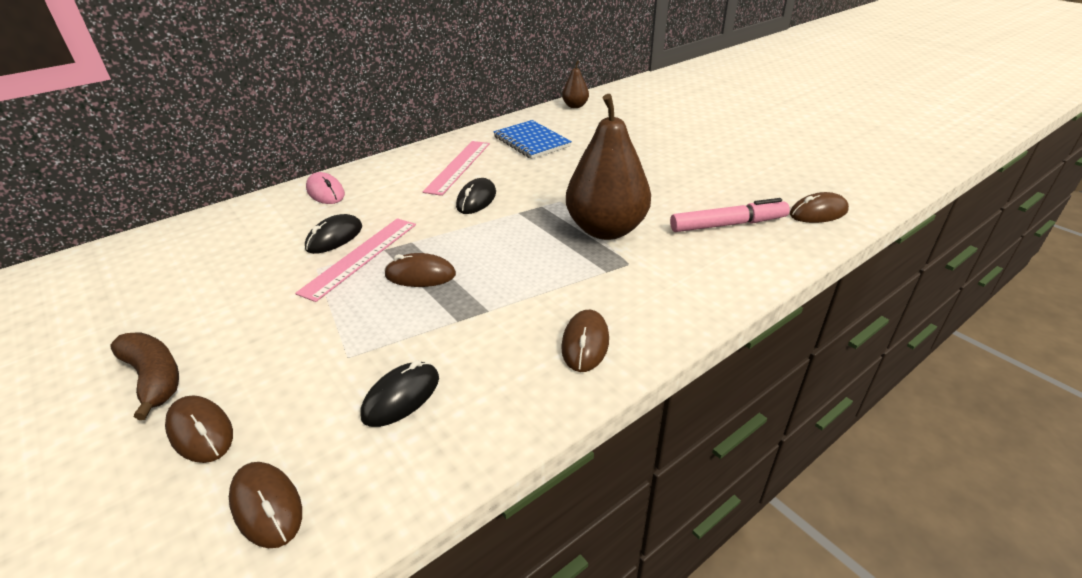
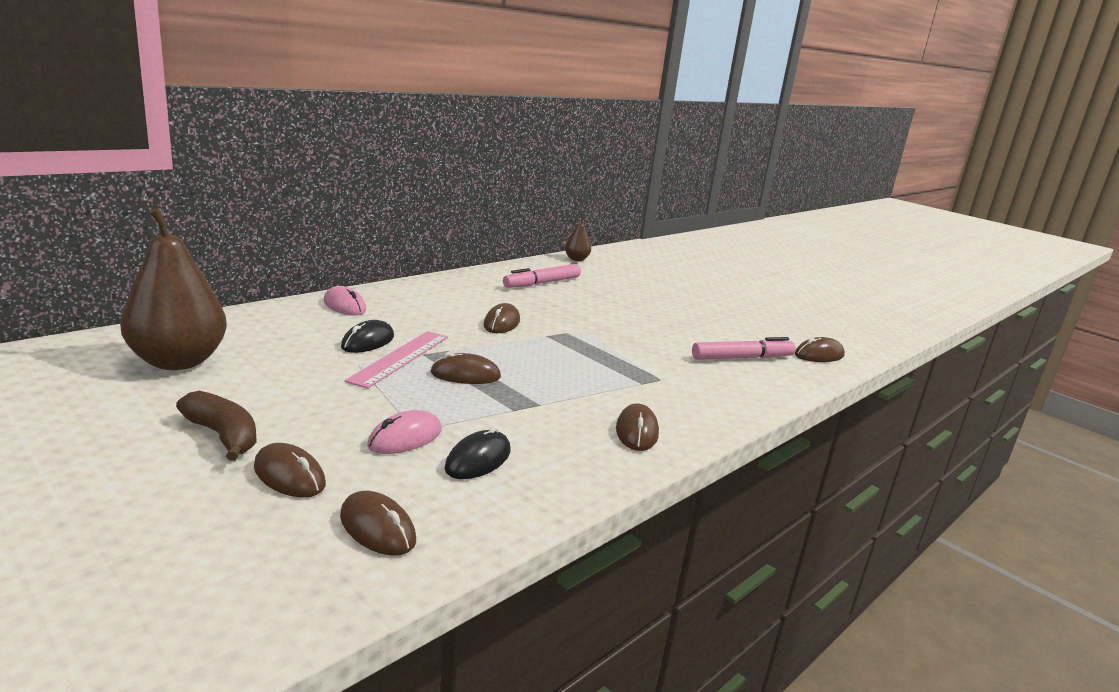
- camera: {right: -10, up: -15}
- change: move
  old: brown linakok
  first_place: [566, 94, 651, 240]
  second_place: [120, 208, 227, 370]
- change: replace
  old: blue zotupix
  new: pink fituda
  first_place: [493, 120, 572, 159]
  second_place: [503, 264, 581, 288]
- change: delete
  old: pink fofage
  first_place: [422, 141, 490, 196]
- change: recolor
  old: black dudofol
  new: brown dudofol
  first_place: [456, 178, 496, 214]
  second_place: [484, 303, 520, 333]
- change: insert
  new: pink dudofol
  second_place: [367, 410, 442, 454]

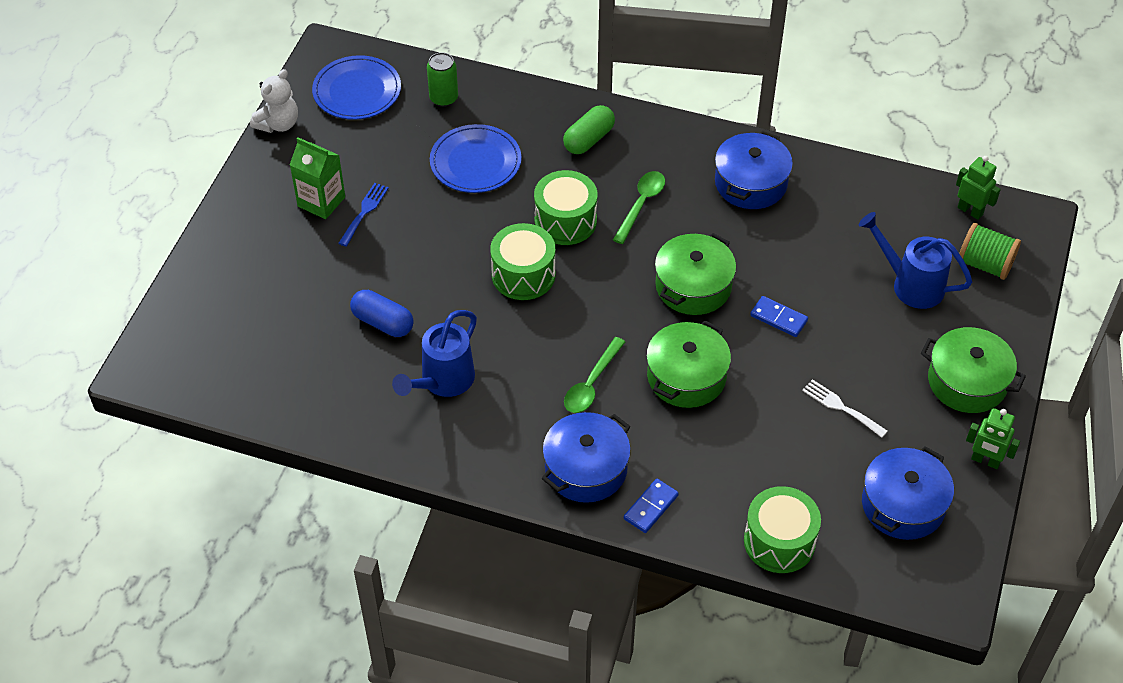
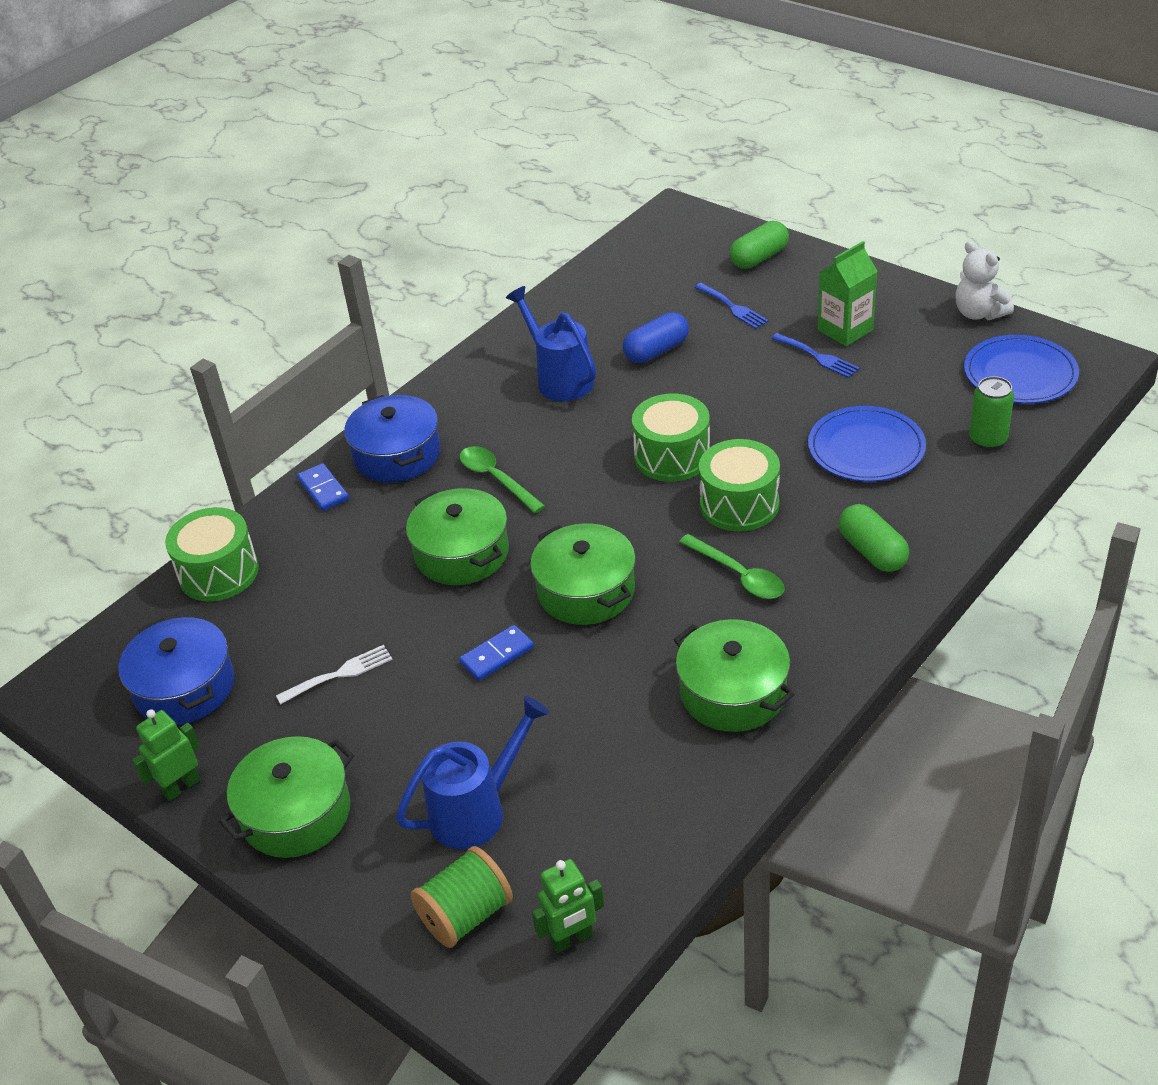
- camera: {right: 115, up: -10}
- change: recolor
  old: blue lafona
  new: green lafona
  first_place: [715, 131, 793, 209]
  second_place: [674, 619, 795, 732]
- change: insert
  new: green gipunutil
  second_place: [730, 221, 789, 269]
- change: insert
  new: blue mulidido
  second_place: [695, 283, 769, 329]

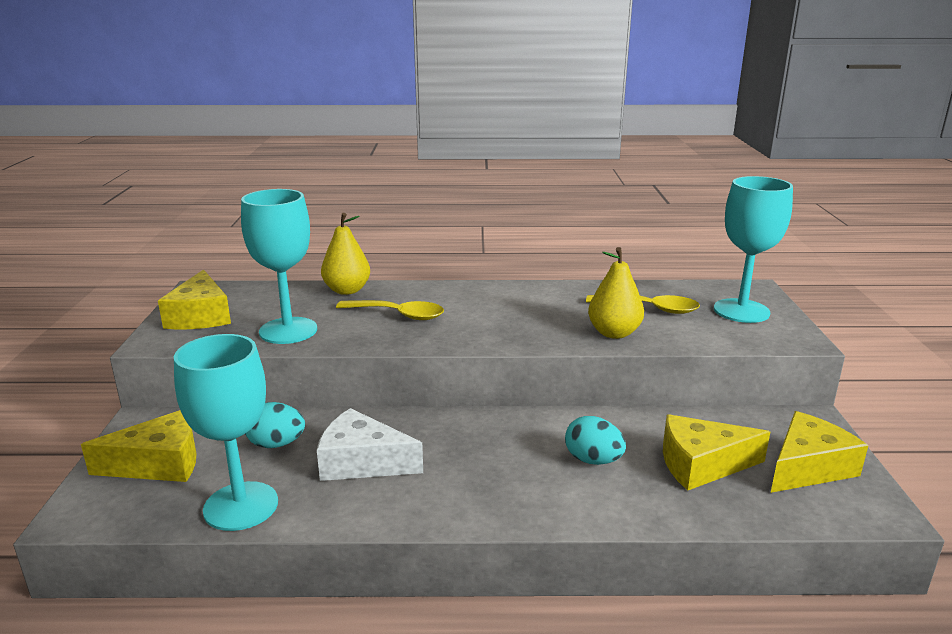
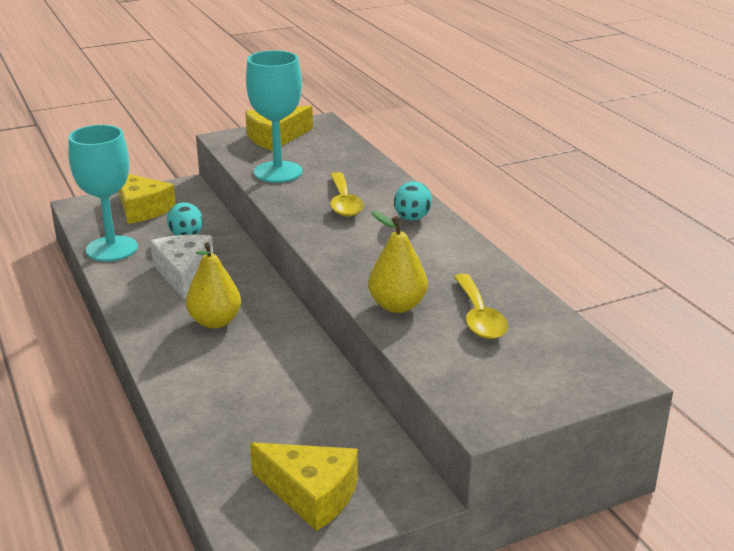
- camera: {right: 65, up: 5}
- change: delete
  old: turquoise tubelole
  first_place: [714, 176, 793, 323]
- change: move
  old: yellow linakok
  first_place: [321, 213, 370, 295]
  second_place: [186, 242, 241, 328]
- change: delete
  old: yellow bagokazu
  first_place: [663, 414, 770, 491]
- change: move
  old: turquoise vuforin
  first_place: [565, 416, 626, 465]
  second_place: [394, 181, 432, 221]

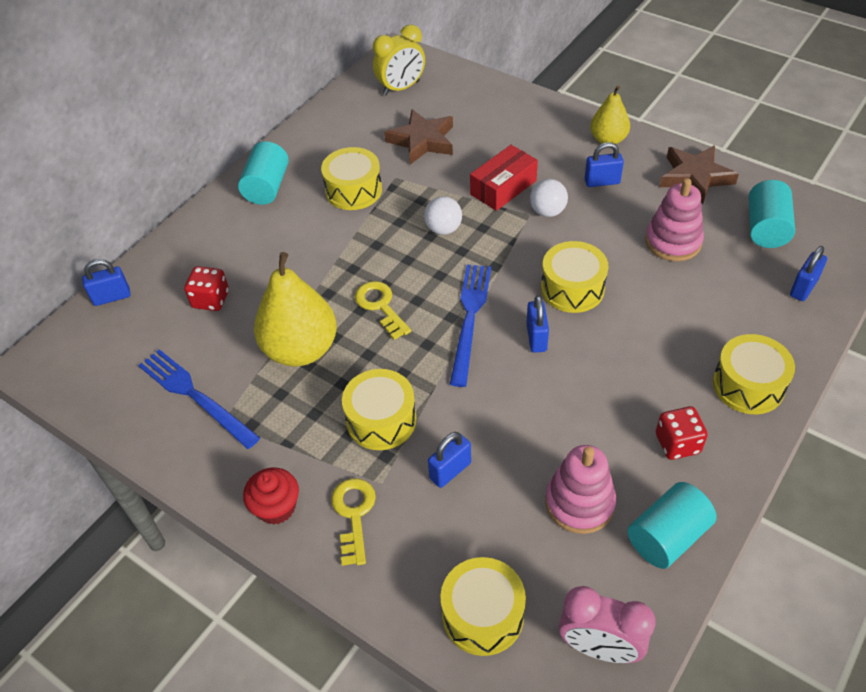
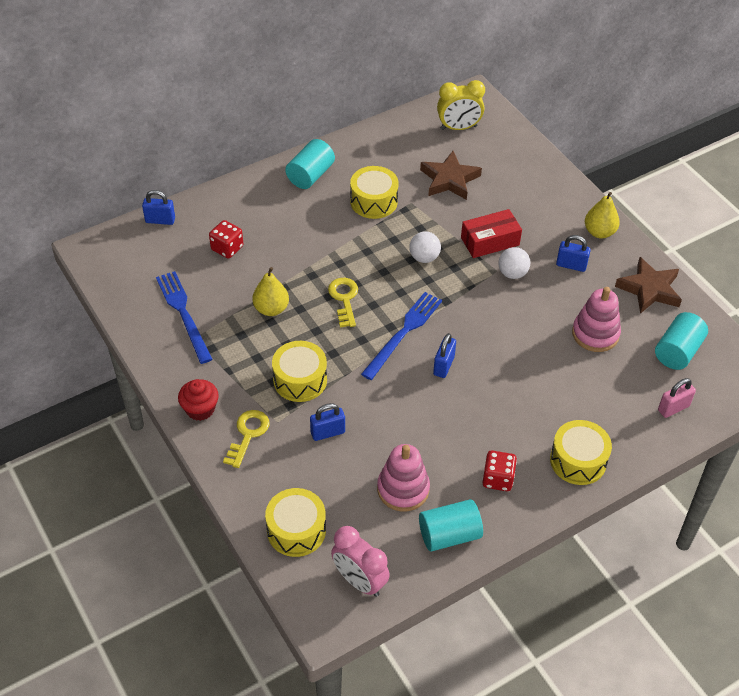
- camera: {right: 20, up: 0}
- change: delete
  old: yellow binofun
  first_place: [541, 241, 608, 313]
- change: recolor
  old: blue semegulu
  new: pink semegulu
  first_place: [790, 246, 827, 301]
  second_place: [658, 378, 696, 418]
- change: resize
  old: yellow linakok
  first_place: [254, 252, 337, 367]
  second_place: [252, 267, 289, 316]
  factor: 0.58

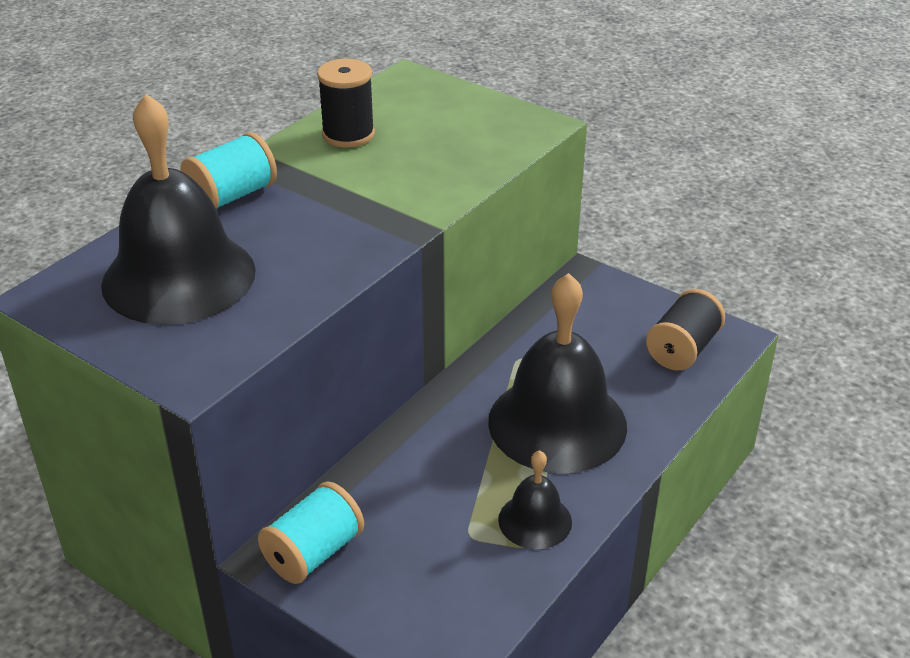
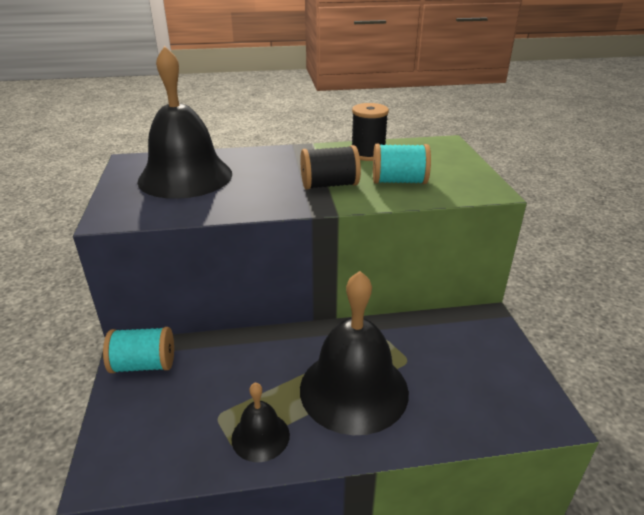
- camera: {right: 45, up: -5}
- change: move
  old: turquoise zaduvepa
  first_place: [180, 132, 277, 209]
  second_place: [373, 144, 431, 184]
- change: move
  old: black zaduvepa
  first_place: [646, 289, 725, 371]
  second_place: [300, 145, 361, 190]

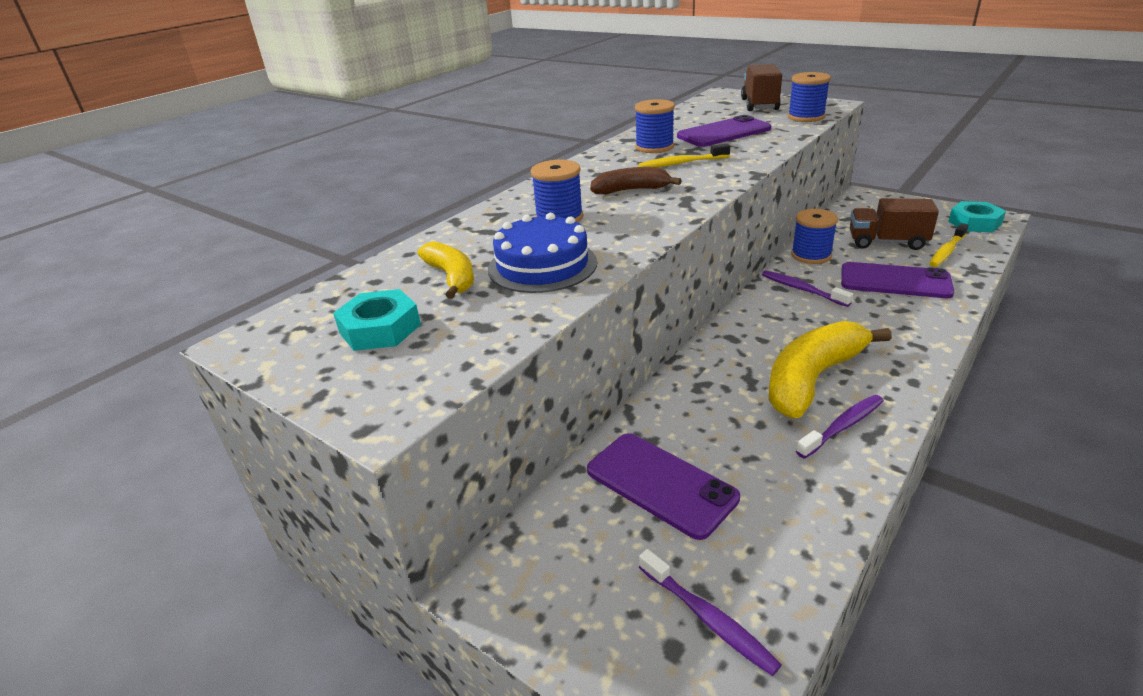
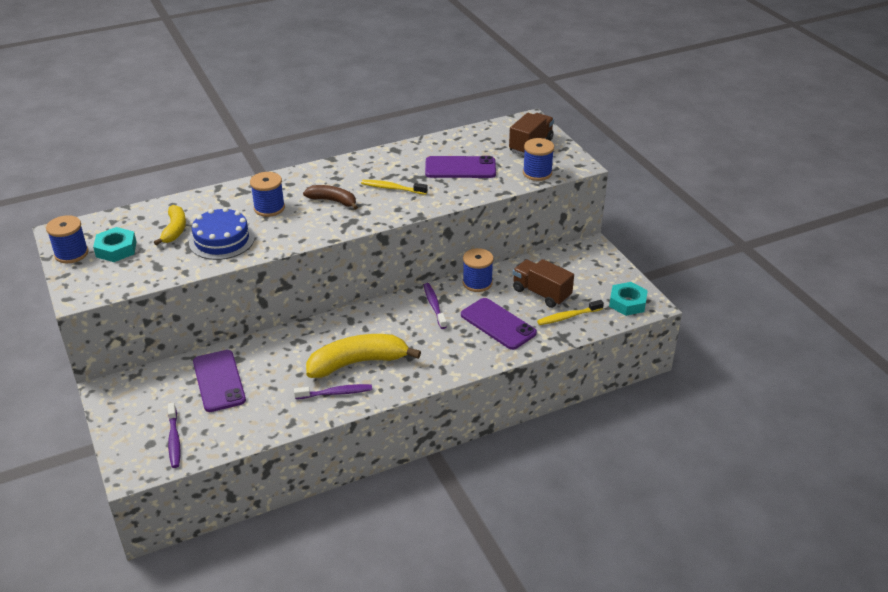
- camera: {right: 25, up: 5}
- change: move
  old: blue zaduvepa
  first_place: [635, 99, 675, 153]
  second_place: [46, 215, 89, 263]

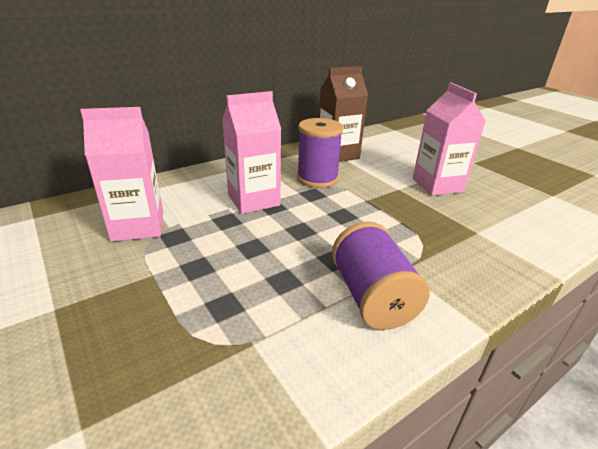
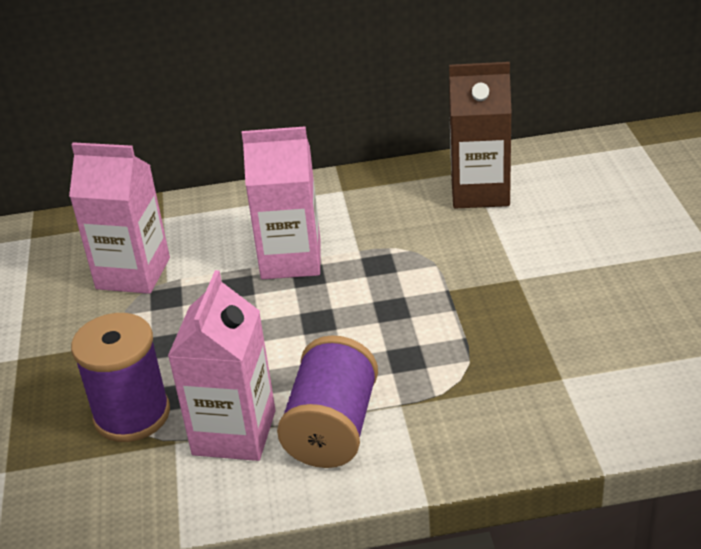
- camera: {right: 30, up: 5}
- change: move
  old: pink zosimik
  first_place: [413, 82, 486, 196]
  second_place: [168, 270, 276, 461]
- change: move
  old: purple zaduvepa
  first_place: [297, 118, 343, 188]
  second_place: [71, 313, 170, 442]

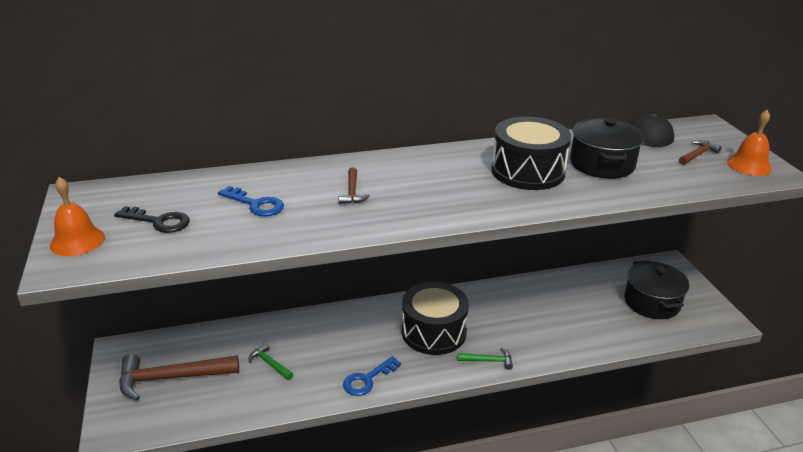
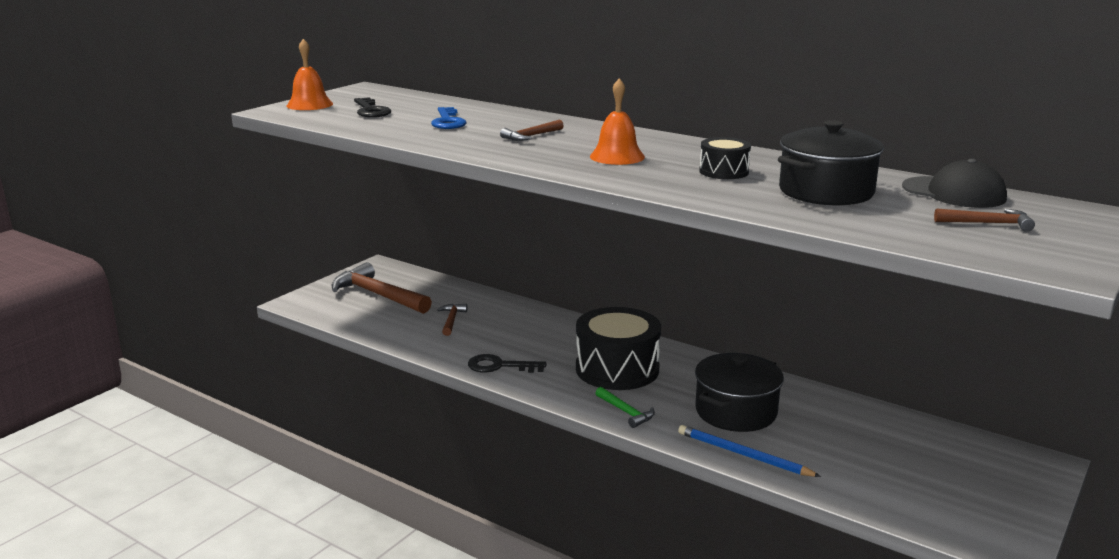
- camera: {right: 50, up: -10}
- change: move
  old: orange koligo
  first_place: [727, 110, 772, 176]
  second_place: [590, 78, 645, 165]
- change: resize
  old: black binofun
  first_place: [491, 117, 571, 190]
  second_place: [699, 137, 751, 179]
  factor: 0.5
- change: move
  old: black lafona
  first_place: [624, 260, 689, 319]
  second_place: [695, 353, 784, 432]
- change: recolor
  old: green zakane
  new: brown zakane
  first_place: [249, 343, 293, 380]
  second_place: [437, 304, 467, 336]
- change: recolor
  old: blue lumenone
  new: black lumenone
  first_place: [343, 356, 401, 396]
  second_place: [468, 354, 547, 373]
- change: insert
  new: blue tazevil
  second_place: [678, 425, 821, 477]

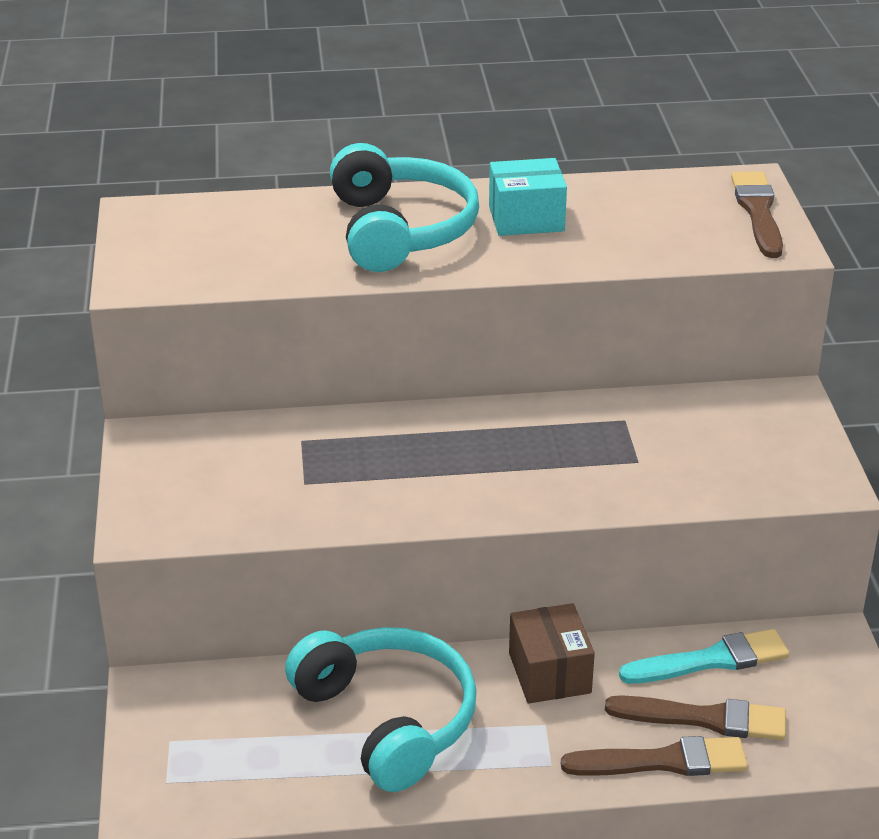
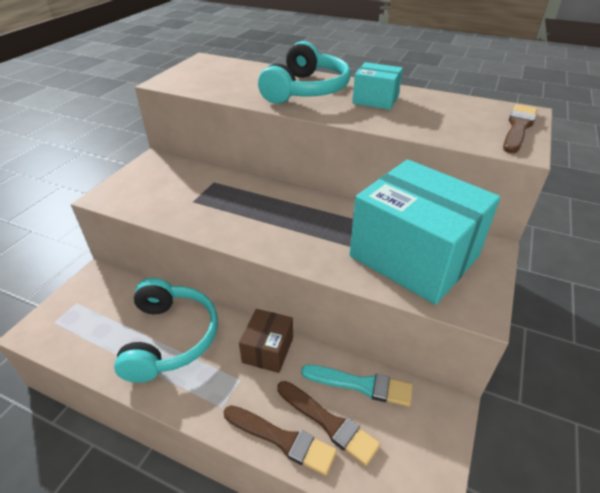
- camera: {right: 30, up: 5}
- change: insert
  new: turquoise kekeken
  second_place: [350, 159, 501, 305]

